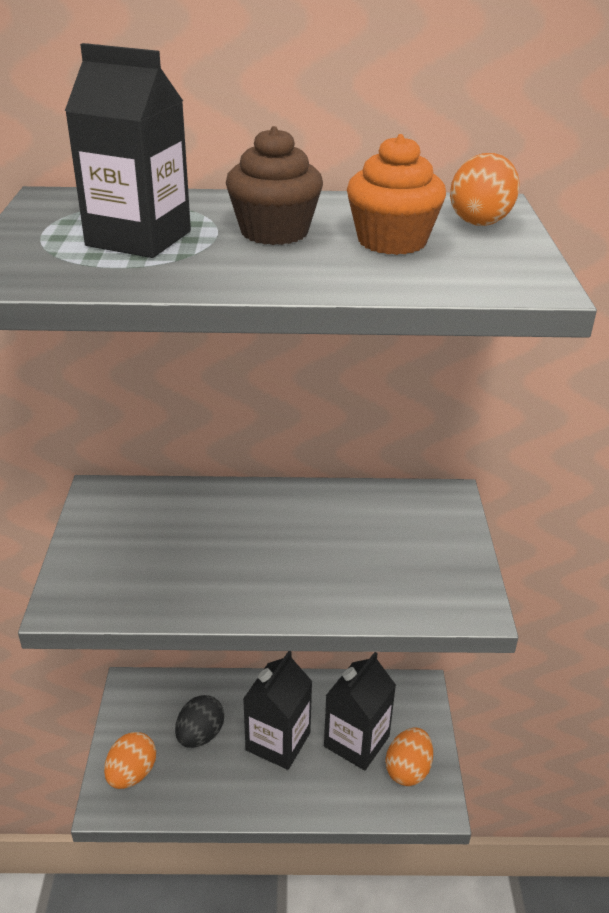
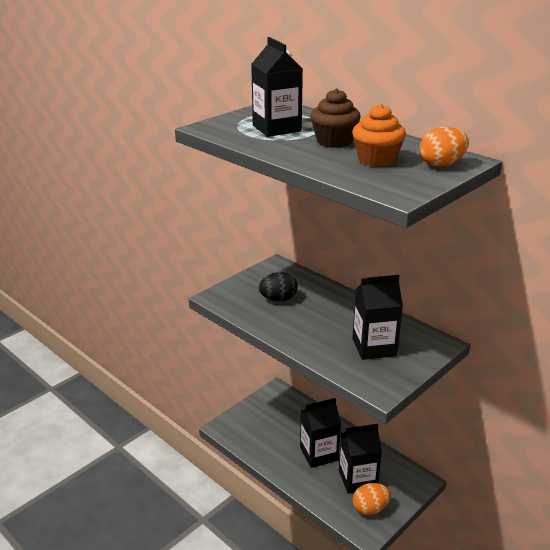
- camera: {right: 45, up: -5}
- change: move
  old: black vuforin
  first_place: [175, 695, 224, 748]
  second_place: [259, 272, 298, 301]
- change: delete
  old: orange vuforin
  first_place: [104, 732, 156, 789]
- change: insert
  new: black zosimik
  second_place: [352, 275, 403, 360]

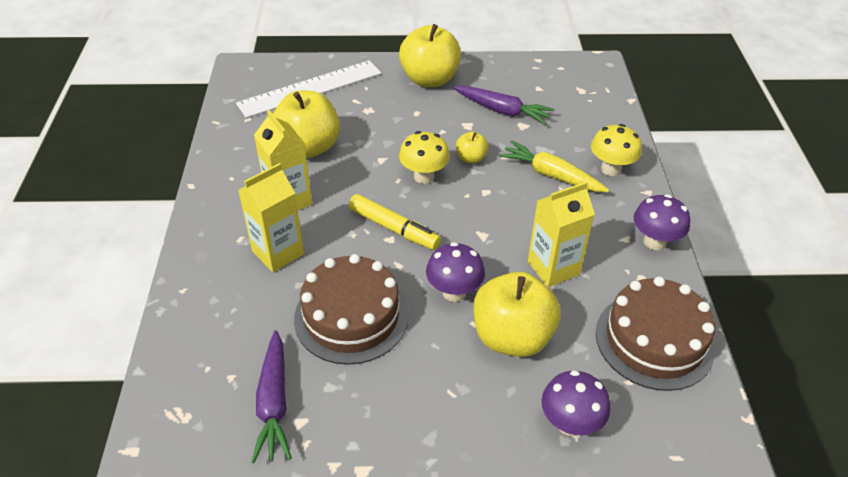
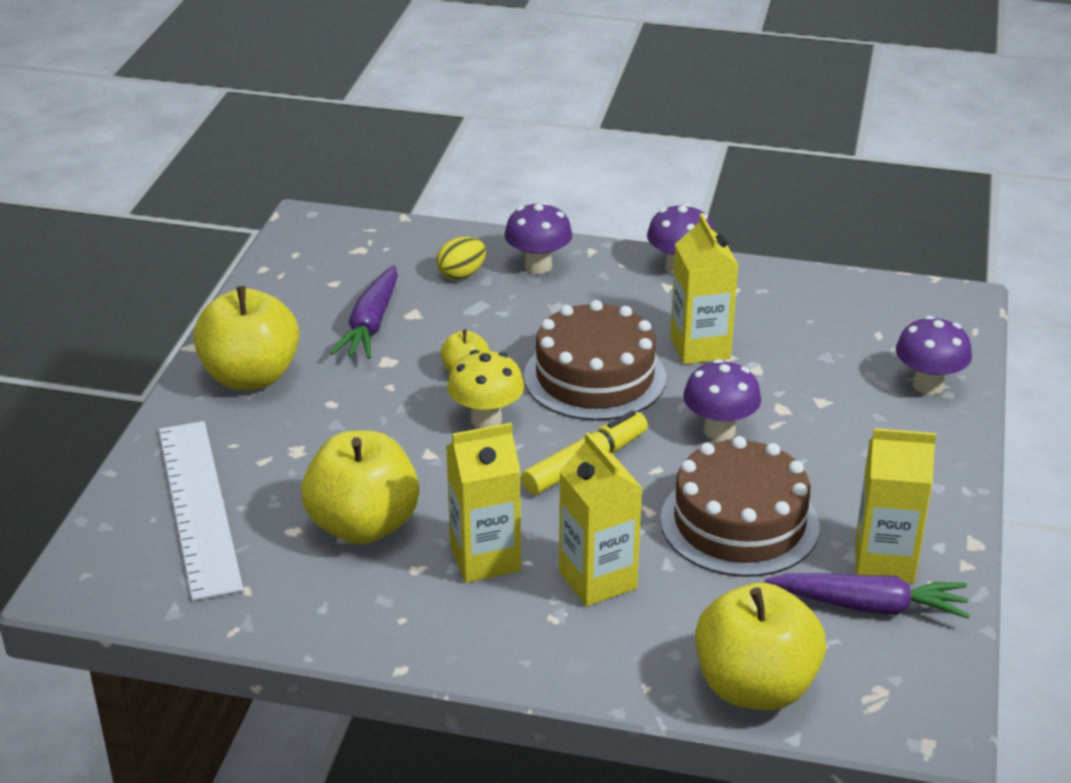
- camera: {right: -75, up: -10}
- change: rotate
  old: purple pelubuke
  first_place: [453, 86, 554, 124]
  second_place: [330, 265, 398, 359]
  degrees: 150
- change: recolor
  old: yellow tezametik
  new: purple tezametik
  first_place: [591, 124, 642, 176]
  second_place: [504, 202, 573, 274]
- change: delete
  old: yellow pelubuke
  first_place: [499, 141, 609, 192]
- change: move
  old: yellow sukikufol
  first_place: [473, 272, 561, 357]
  second_place: [695, 583, 826, 710]
- change: move
  old: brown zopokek
  first_place: [596, 277, 715, 391]
  second_place: [524, 300, 666, 421]
- change: insert
  new: yellow vuforin
  second_place: [437, 237, 486, 280]
- change: insert
  new: yellow zosimik
  second_place: [855, 428, 936, 583]

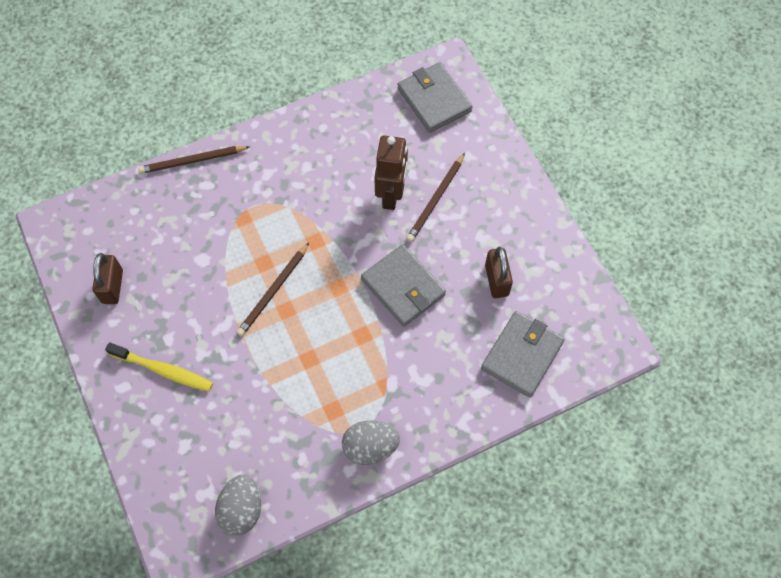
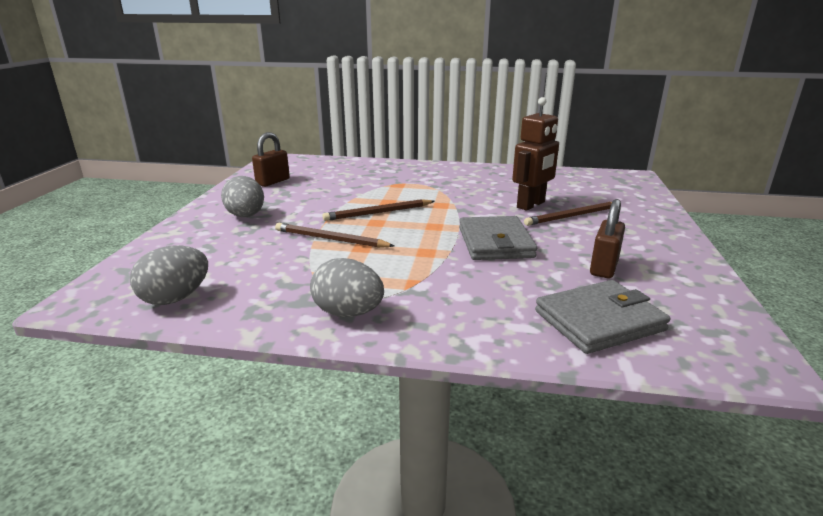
- camera: {right: 35, up: -40}
- change: delete
  old: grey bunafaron
  first_place: [398, 62, 473, 133]
- change: move
  old: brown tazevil
  first_place: [138, 146, 250, 174]
  second_place: [275, 223, 394, 248]
- change: replace
  old: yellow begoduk
  new: grey vuforin
  first_place: [105, 342, 213, 392]
  second_place: [221, 176, 264, 217]

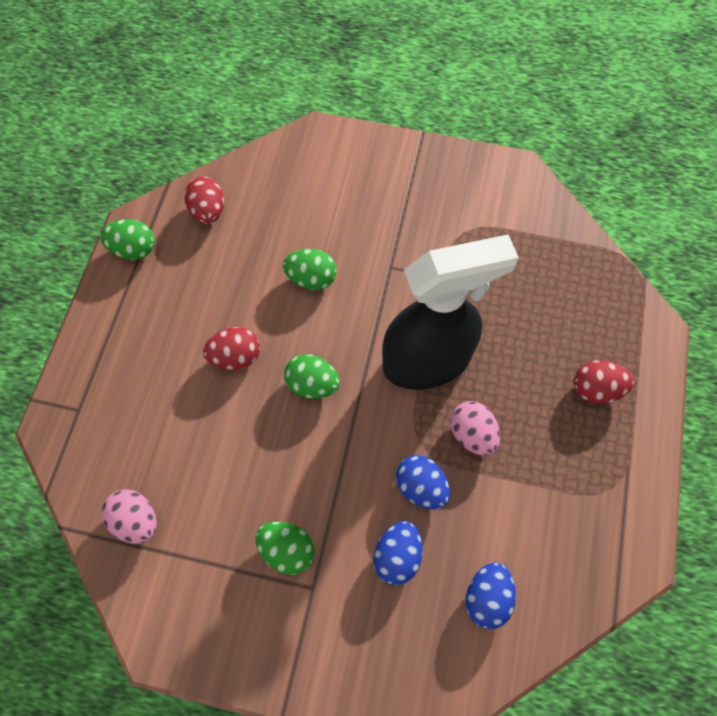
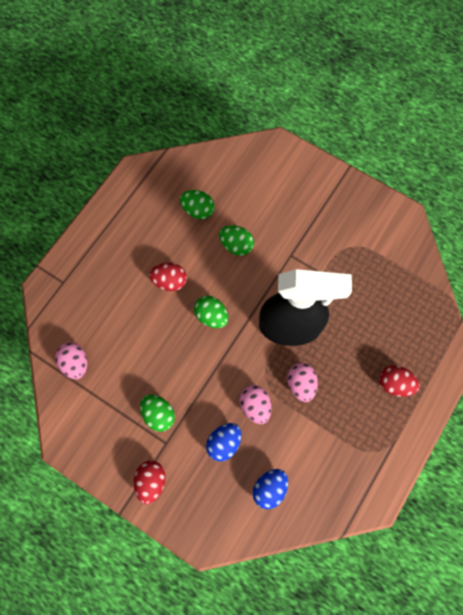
- camera: {right: 20, up: 5}
- change: move
  old: red vuforin
  first_place: [184, 177, 224, 224]
  second_place: [134, 461, 166, 504]
- change: move
  old: green vuforin
  first_place: [100, 219, 155, 260]
  second_place: [180, 190, 215, 219]
- change: recolor
  old: blue vuforin
  new: pink vuforin
  first_place: [396, 455, 450, 510]
  second_place: [239, 385, 271, 424]

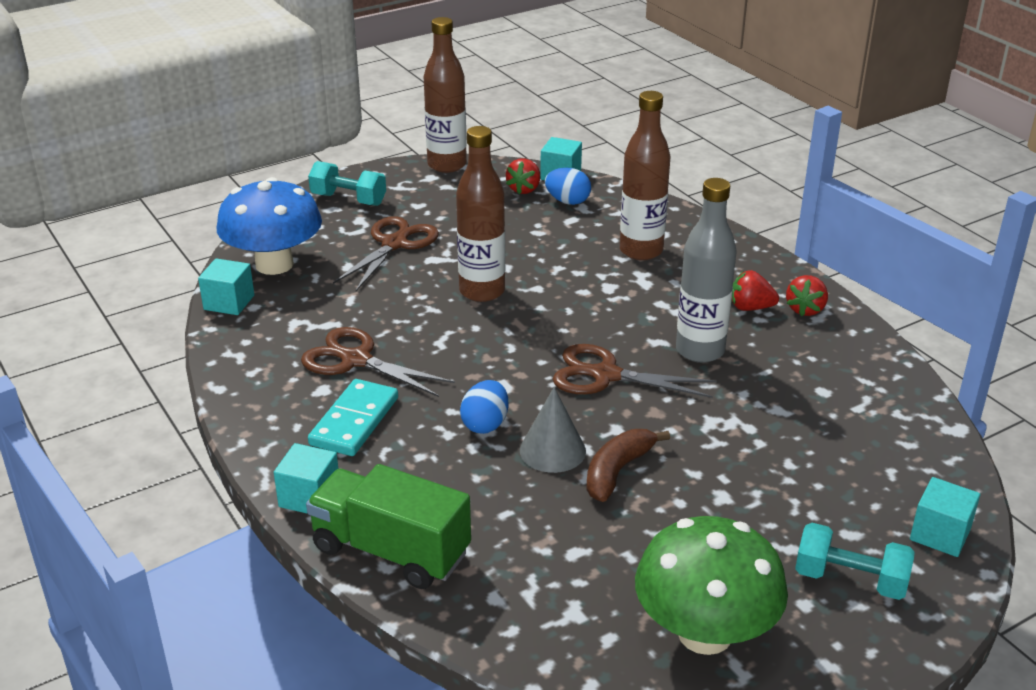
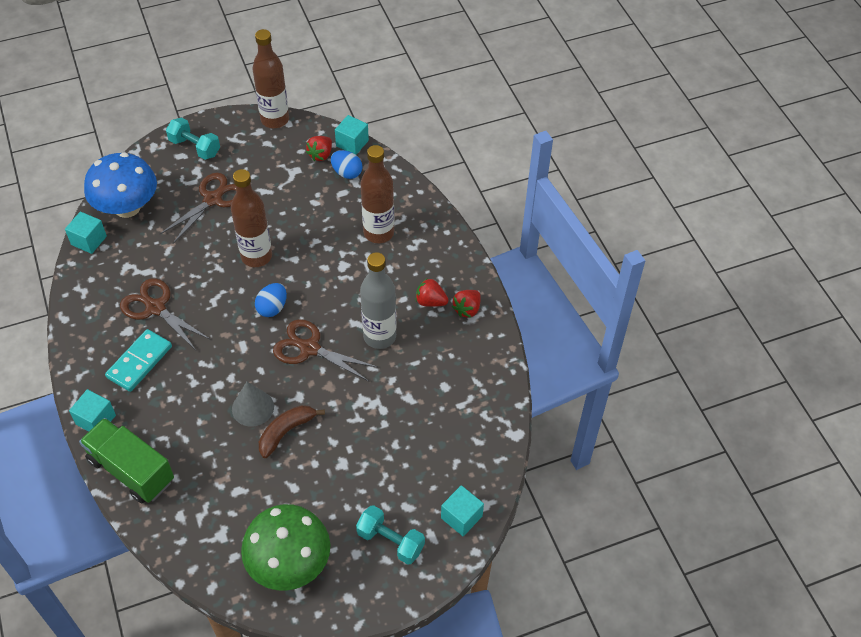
- camera: {right: 10, up: 20}
- change: move
  old: blue vuforin
  first_place: [460, 380, 508, 434]
  second_place: [255, 283, 287, 317]

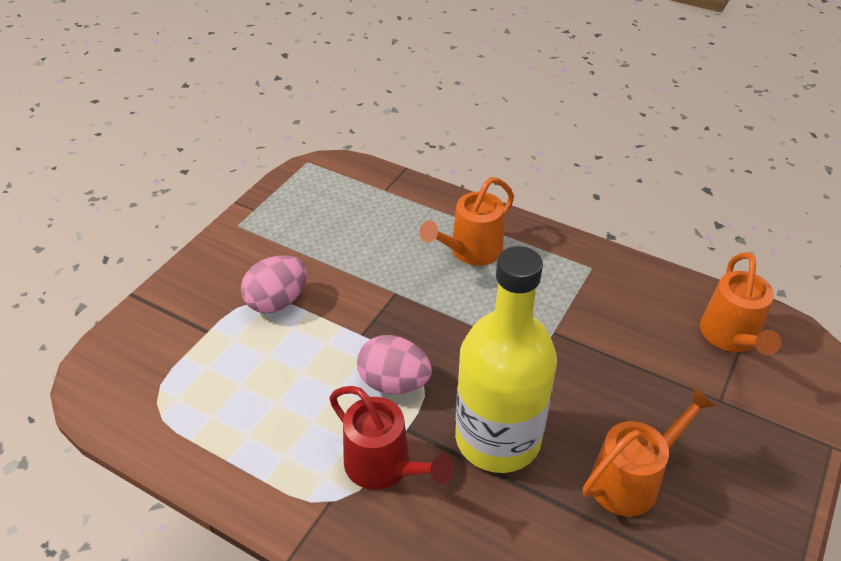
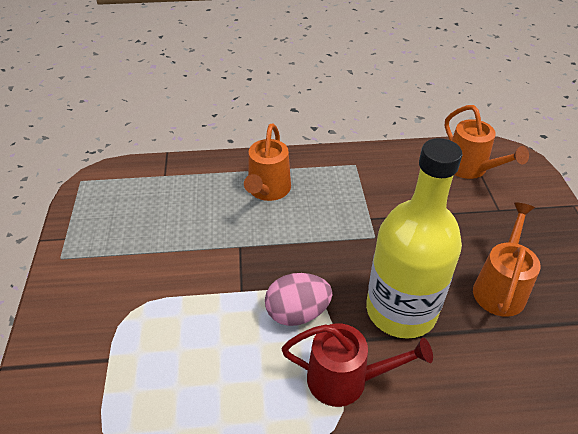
- camera: {right: -35, up: 0}
- change: delete
  old: pink vuforin
  first_place: [241, 255, 307, 314]

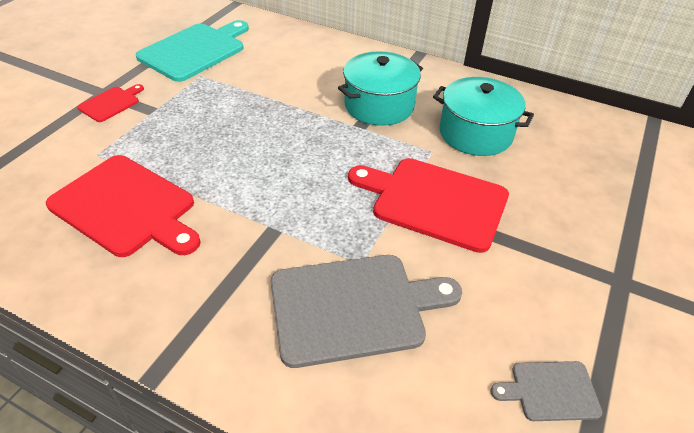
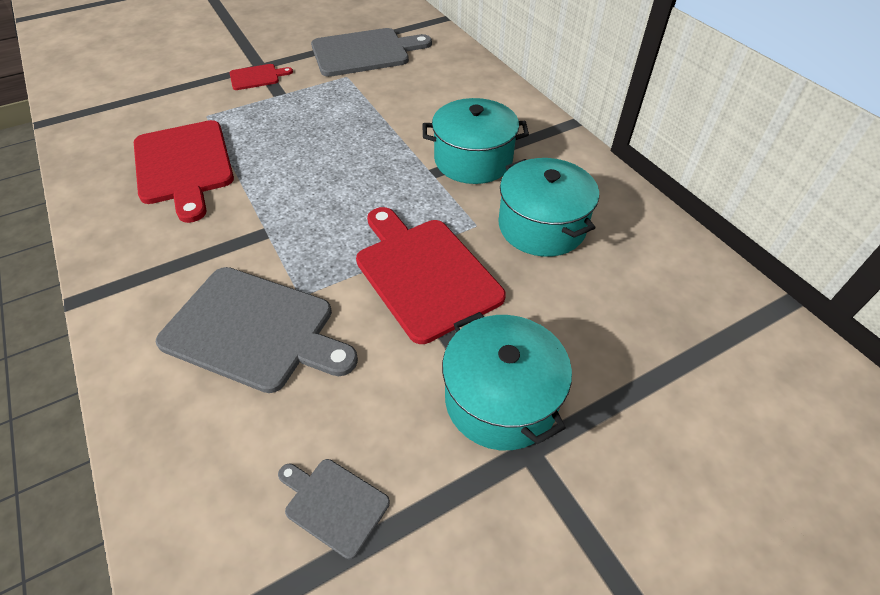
- camera: {right: 35, up: 5}
- change: recolor
  old: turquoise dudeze
  new: grey dudeze
  first_place: [136, 20, 249, 82]
  second_place: [311, 28, 432, 77]
- change: insert
  new: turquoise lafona
  second_place: [442, 312, 572, 450]

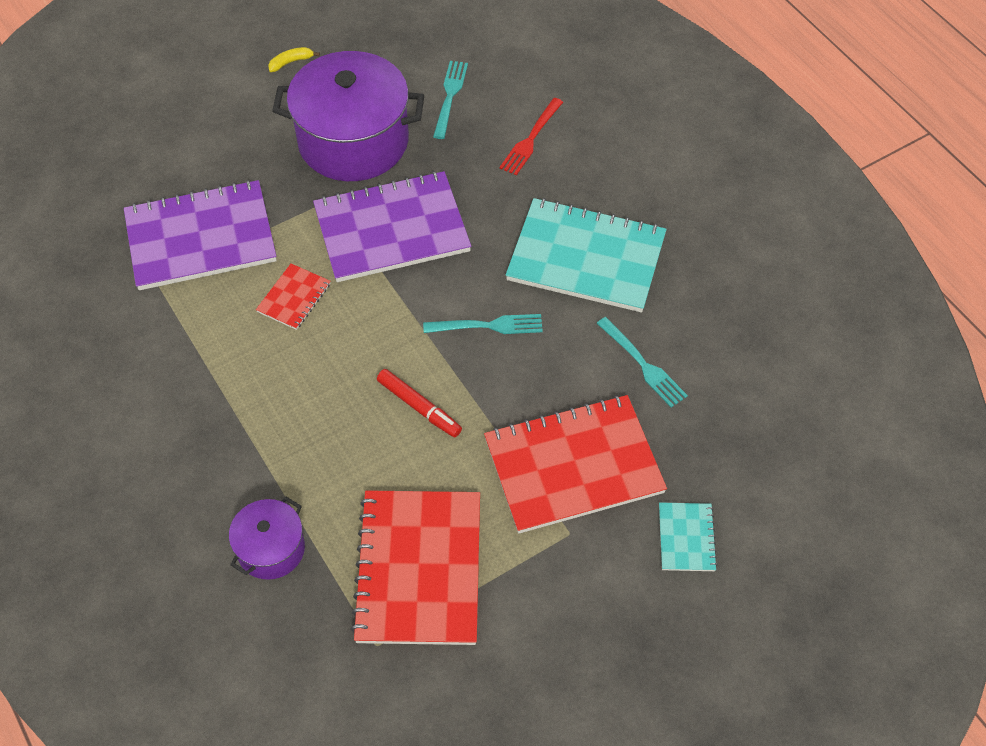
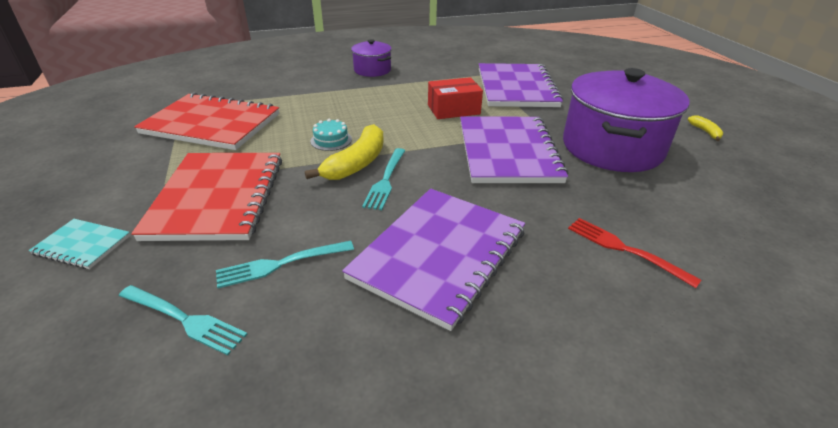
- camera: {right: 105, up: -20}
- change: move
  old: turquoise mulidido
  first_place: [433, 61, 468, 139]
  second_place: [119, 285, 248, 356]
- change: recolor
  old: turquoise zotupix
  new: purple zotupix
  first_place: [506, 198, 667, 312]
  second_place: [342, 189, 525, 331]
- change: replace
  old: red zotupix
  new: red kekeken
  first_place: [256, 264, 331, 330]
  second_place: [428, 77, 483, 119]
- change: replace
  old: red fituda
  new: turquoise zopokek
  first_place: [377, 369, 462, 437]
  second_place: [311, 119, 352, 151]
- change: move
  old: purple lafona
  first_place: [229, 497, 305, 580]
  second_place: [351, 39, 392, 77]
- change: insert
  new: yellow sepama
  second_place: [305, 124, 384, 180]

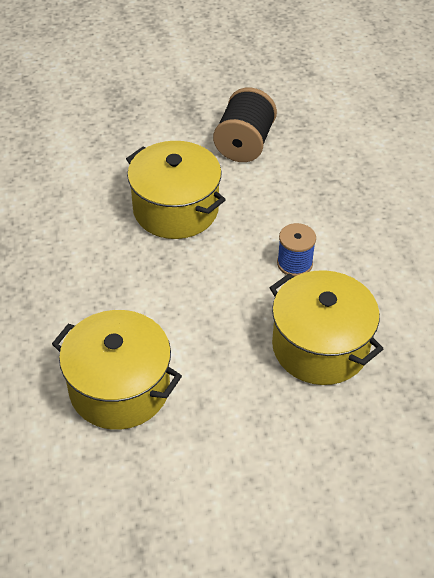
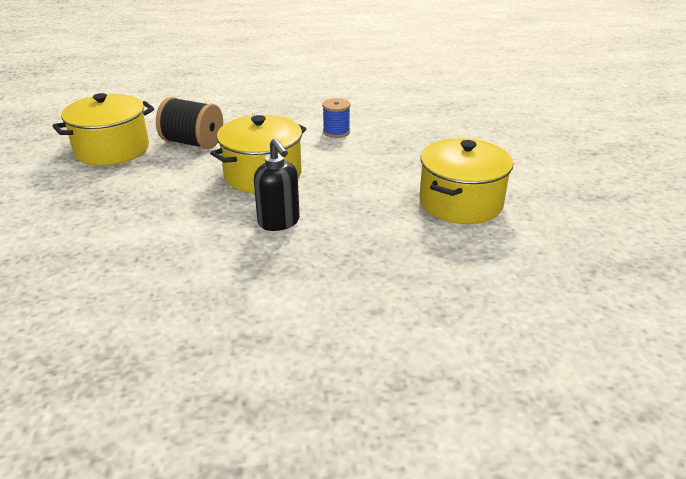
- camera: {right: -85, up: -15}
- change: move
  old: yellow lafona
  first_place: [270, 270, 383, 385]
  second_place: [52, 93, 154, 166]
- change: insert
  new: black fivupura
  second_place: [254, 138, 300, 231]

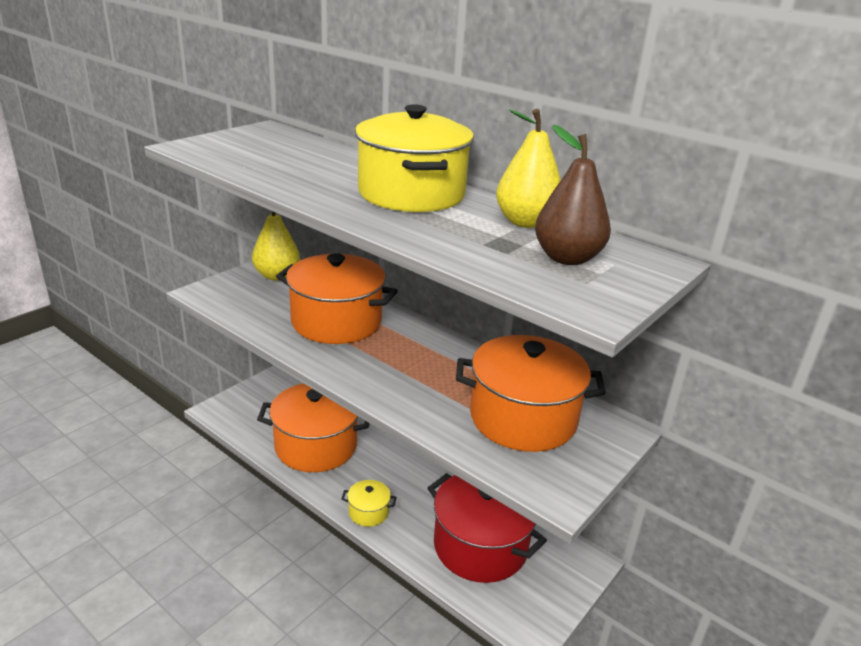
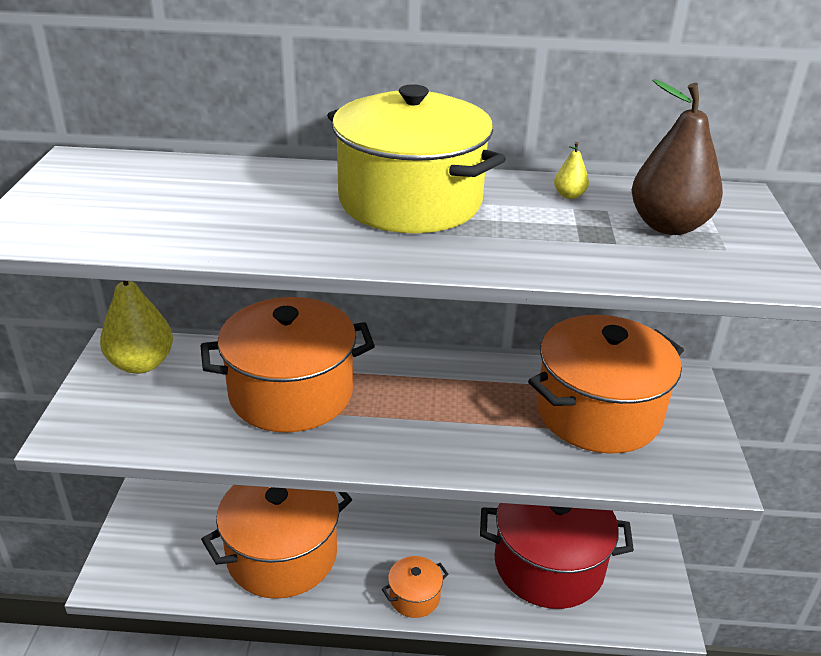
- camera: {right: -35, up: 5}
- change: resize
  old: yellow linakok
  first_place: [496, 109, 561, 228]
  second_place: [554, 142, 589, 199]
  factor: 0.42
- change: recolor
  old: yellow lafona
  new: orange lafona
  first_place: [341, 480, 397, 527]
  second_place: [382, 556, 448, 618]

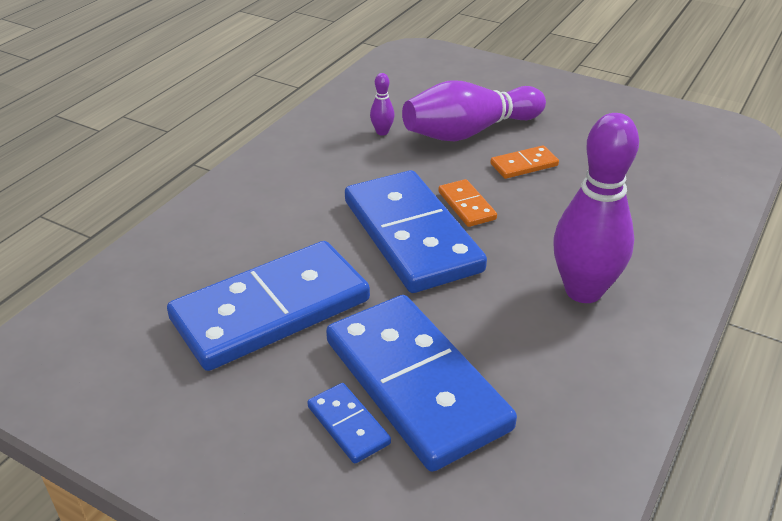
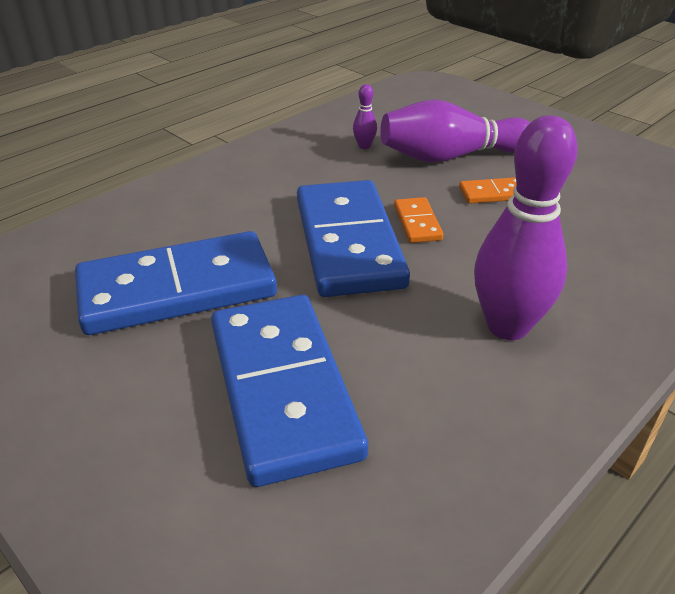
- camera: {right: 15, up: 0}
- change: delete
  old: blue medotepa
  first_place: [307, 383, 391, 464]

